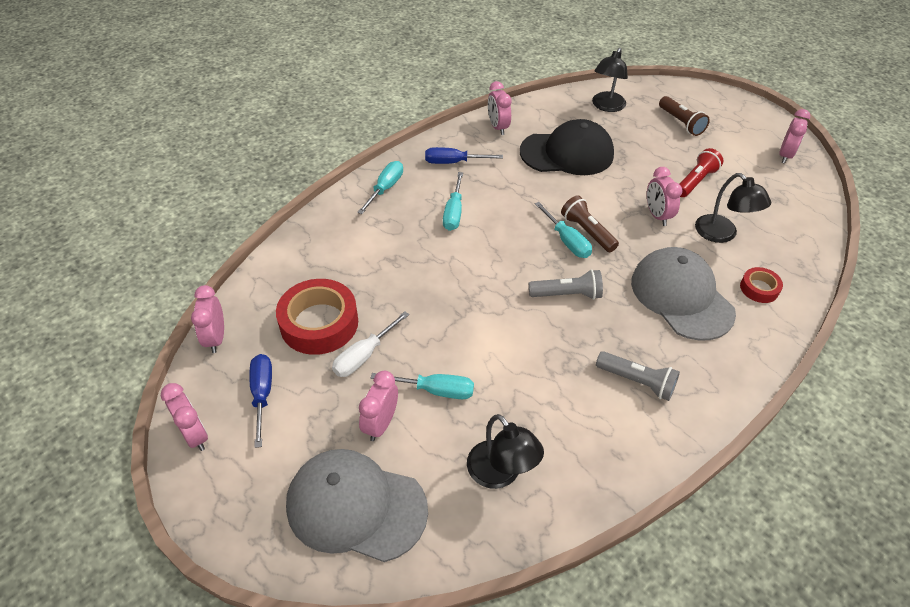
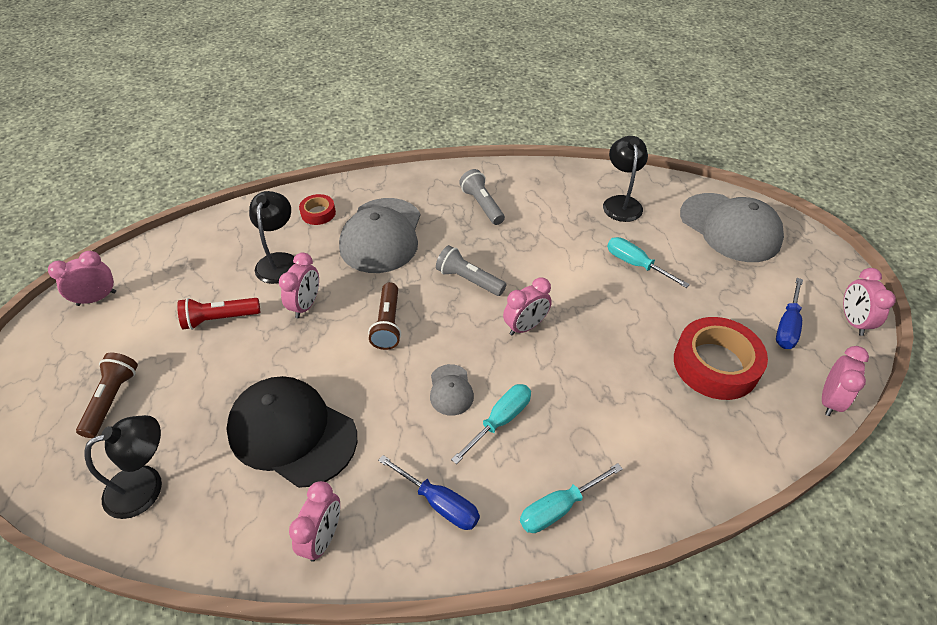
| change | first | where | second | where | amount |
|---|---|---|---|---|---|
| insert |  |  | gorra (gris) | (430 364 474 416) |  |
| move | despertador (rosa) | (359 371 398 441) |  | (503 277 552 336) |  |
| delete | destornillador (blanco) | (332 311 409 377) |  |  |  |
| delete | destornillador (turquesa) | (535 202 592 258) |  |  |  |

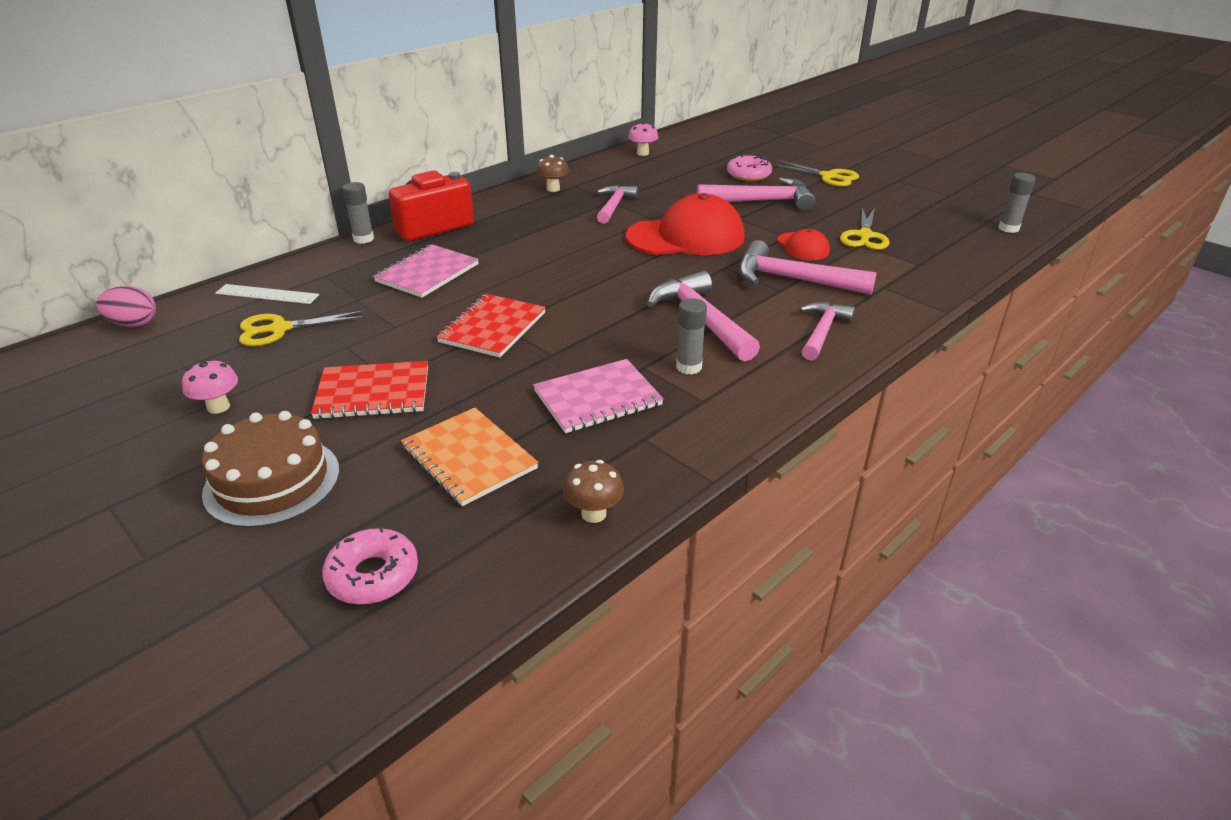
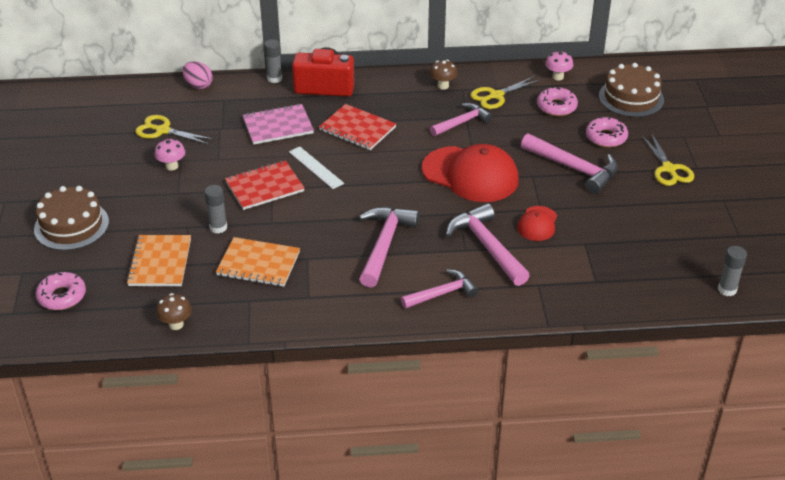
| change | first | where | second | where | amount |
|---|---|---|---|---|---|
| move | seta (rosa) | (182 359 238 414) |  | (154 139 185 170) |  |
| move | huevo (rosa) | (96 286 156 327) |  | (183 61 213 89) |  |
| move | barra de pegamento (gris) | (676 298 707 375) |  | (204 185 227 234) |  |
| recolor | cuaderno (rosa) | (533 359 664 433) | cuaderno (naranja) | (216 237 300 287) |  |
| move | regla (blanco) | (215 284 319 304) |  | (289 147 344 189) |  |
| move | cuaderno (rojo) | (311 361 428 419) |  | (319 104 396 150) |  |
| move | tijeras (amarillo) | (840 207 889 250) |  | (470 76 540 109) |  |
| insert |  |  | rosquilla (rosa) | (537 87 578 116) |  |
| insert |  |  | tarta (marrón) | (599 63 664 117) |  |

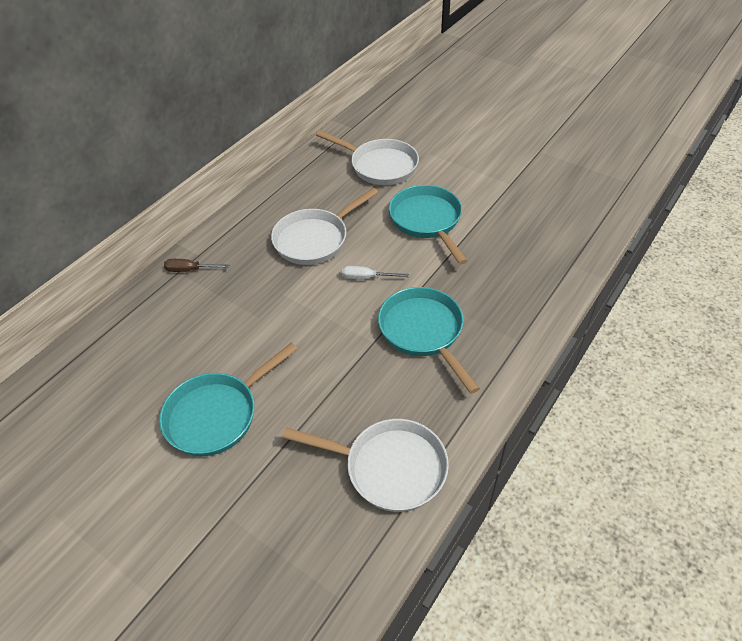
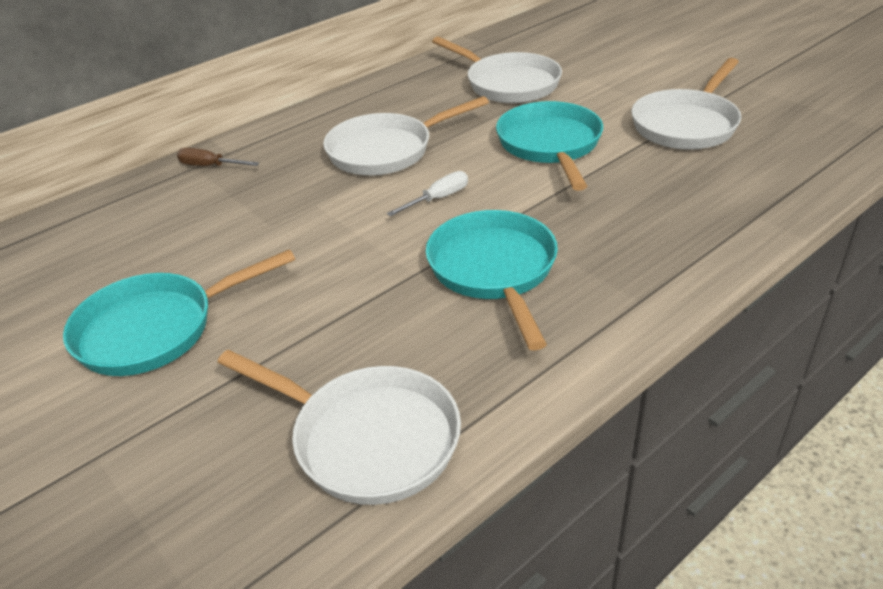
| change | first | where | second | where | amount |
|---|---|---|---|---|---|
| rotate | destornillador (blanco) | (342 266 409 280) |  | (387 171 468 216) | 120 degrees clockwise |
| insert |  |  | sartén (blanco) | (632 58 741 150) |  |

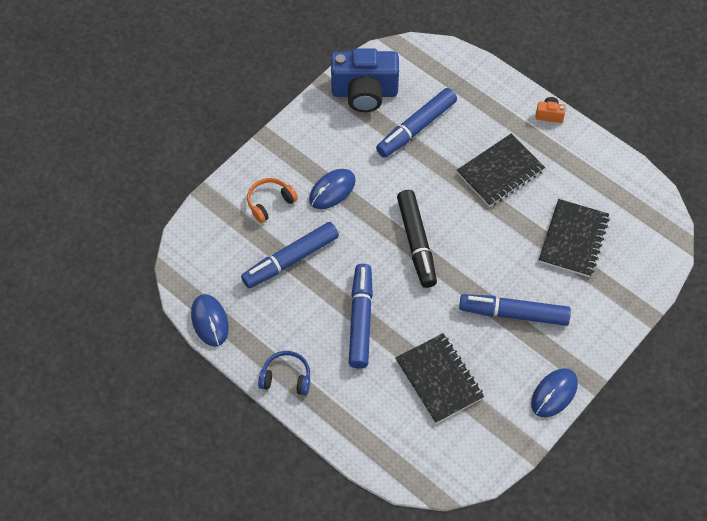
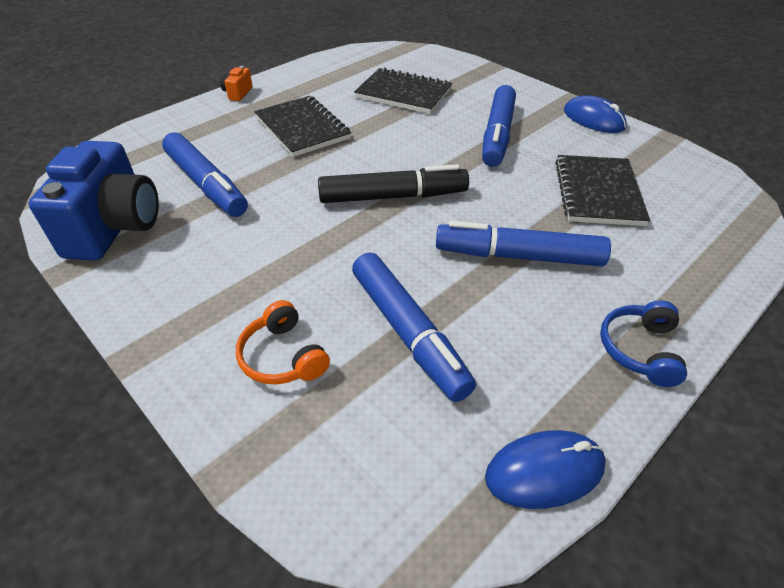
| change | first | where | second | where | amount |
|---|---|---|---|---|---|
| rotate | cuaderno (negro) | (395 333 484 424) |  | (555 155 650 226) | 60 degrees counterclockwise |
| delete | ratón (azul) | (309 169 356 209) |  |  |  |

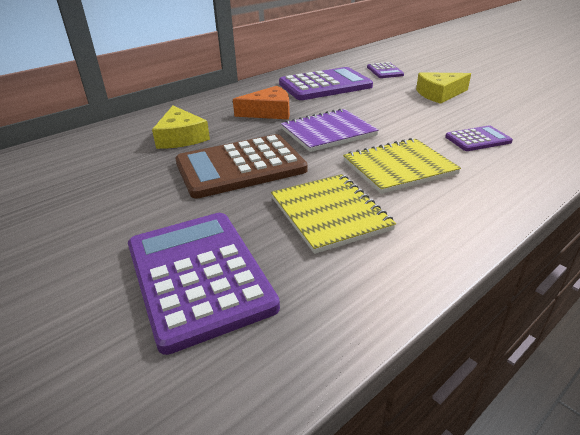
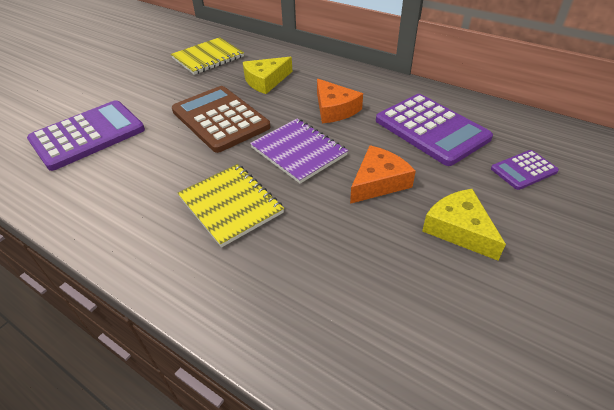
| change | first | where | second | where | amount |
|---|---|---|---|---|---|
| move | cuaderno (amarillo) | (271 174 396 254) |  | (171 37 244 75) |  |
| insert |  |  | queso (naranja) | (350 145 416 204) |  |
| delete | calculadora (morado) | (445 126 513 151) |  |  |  |

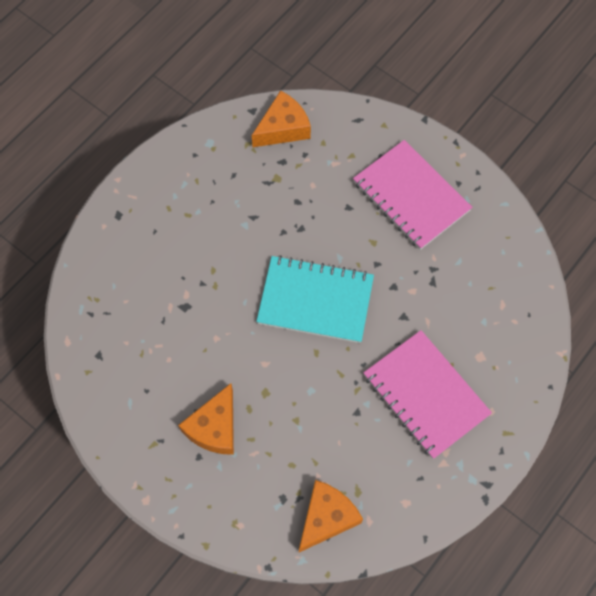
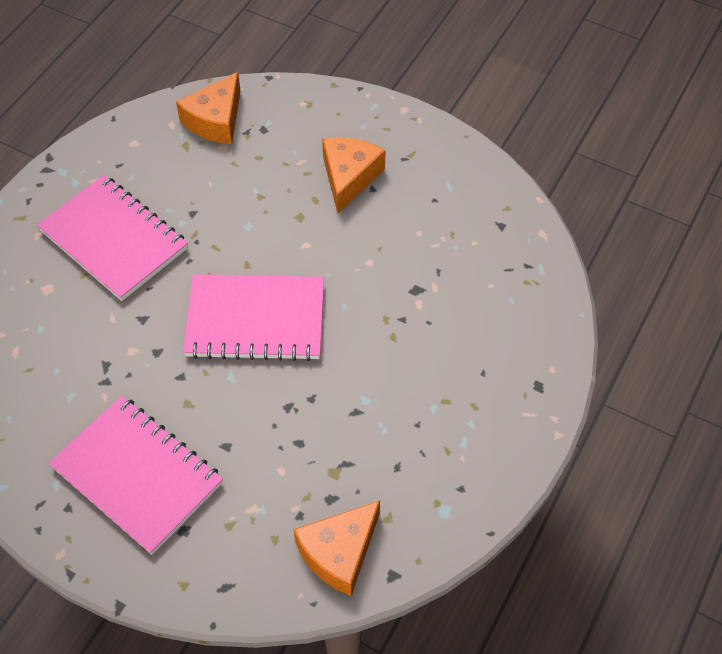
| change | first | where | second | where | amount |
|---|---|---|---|---|---|
| recolor | cuaderno (turquesa) | (256 255 374 343) | cuaderno (rosa) | (183 274 324 361) |  |

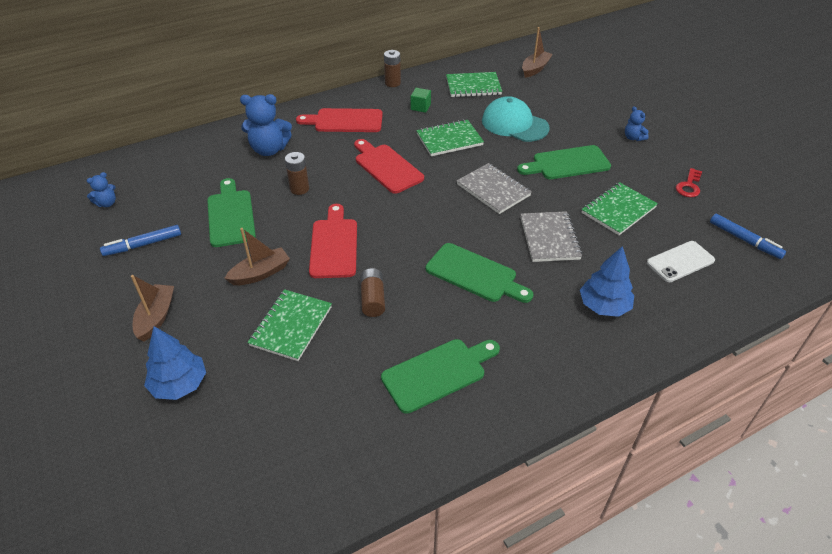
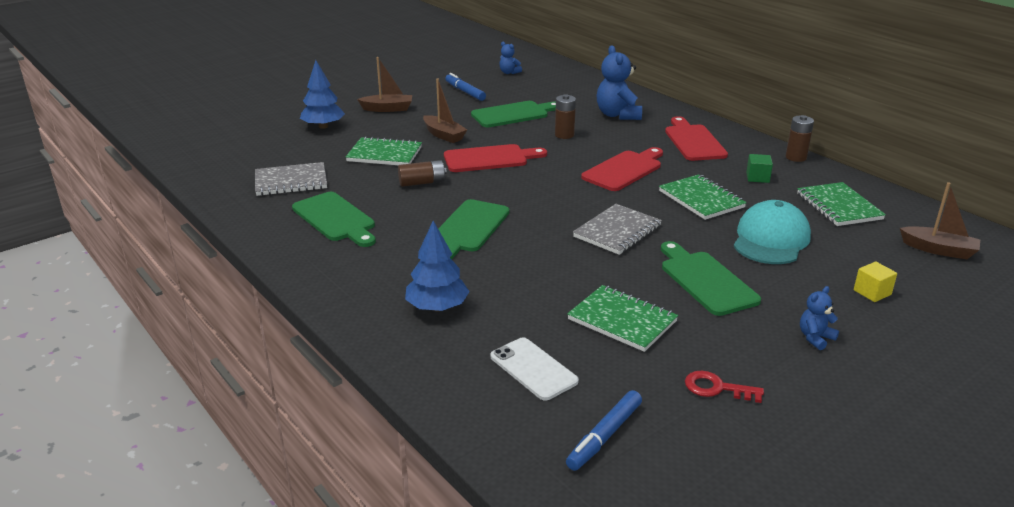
| change | first | where | second | where | amount |
|---|---|---|---|---|---|
| move | cuaderno (gris) | (520 211 582 262) |  | (255 162 327 196) |  |
| insert |  |  | cubo (amarillo) | (854 262 897 302) |  |

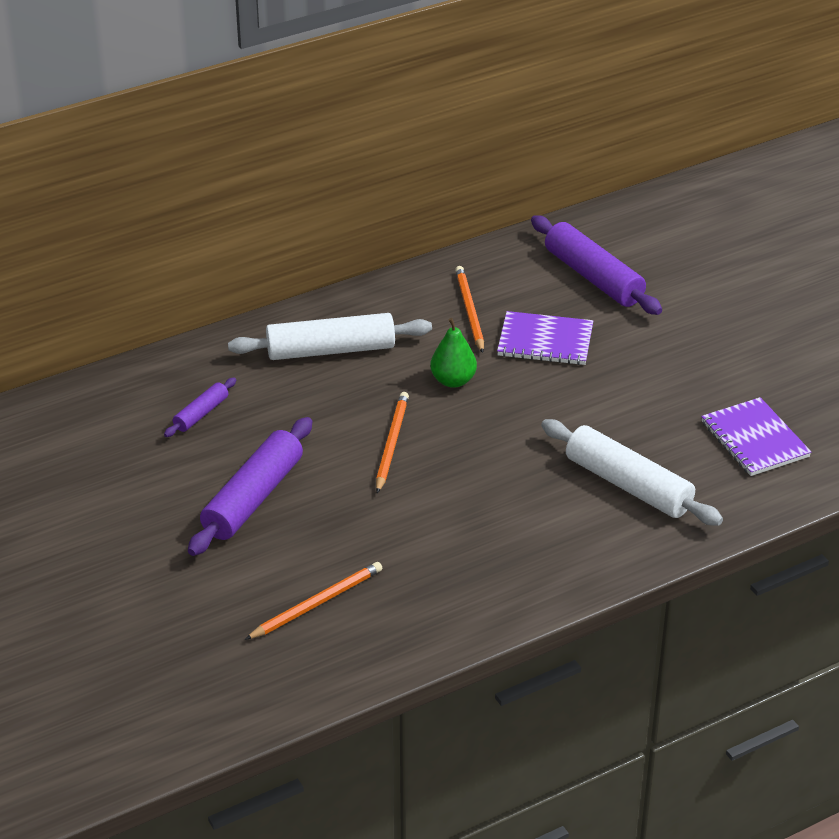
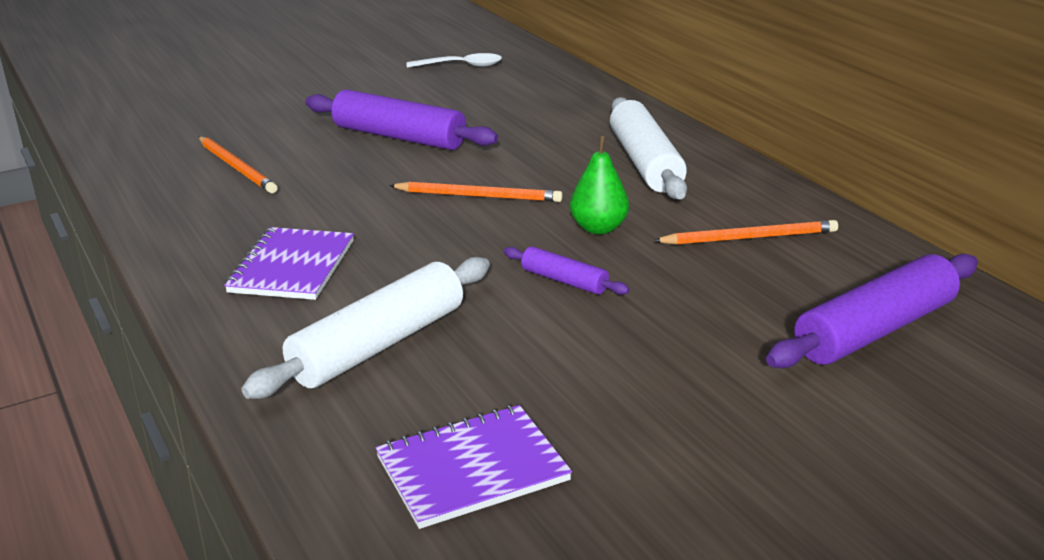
| change | first | where | second | where | amount |
|---|---|---|---|---|---|
| move | cuaderno (morado) | (497 311 593 365) |  | (224 227 354 300) |  |
| insert |  |  | cuchara (blanco) | (407 53 502 68) |  |
| move | rodillo (morado) | (164 378 236 437) |  | (504 246 630 295) |  |

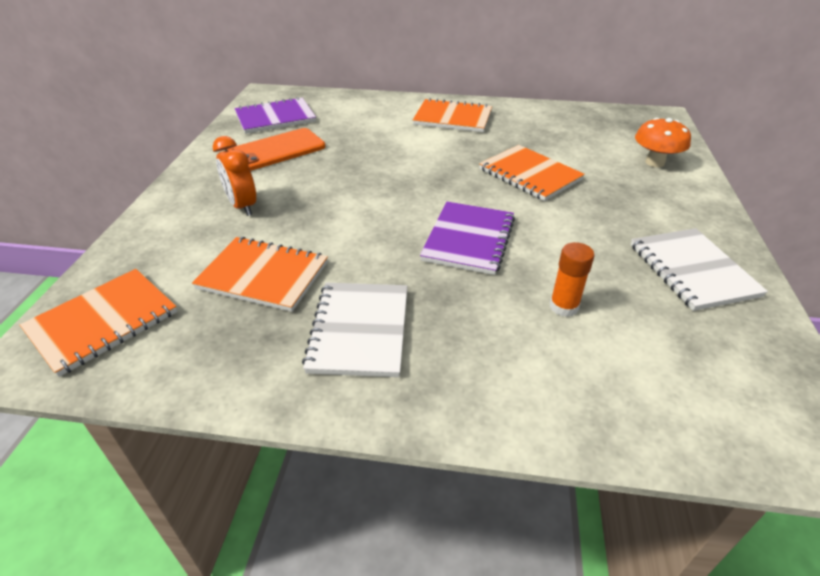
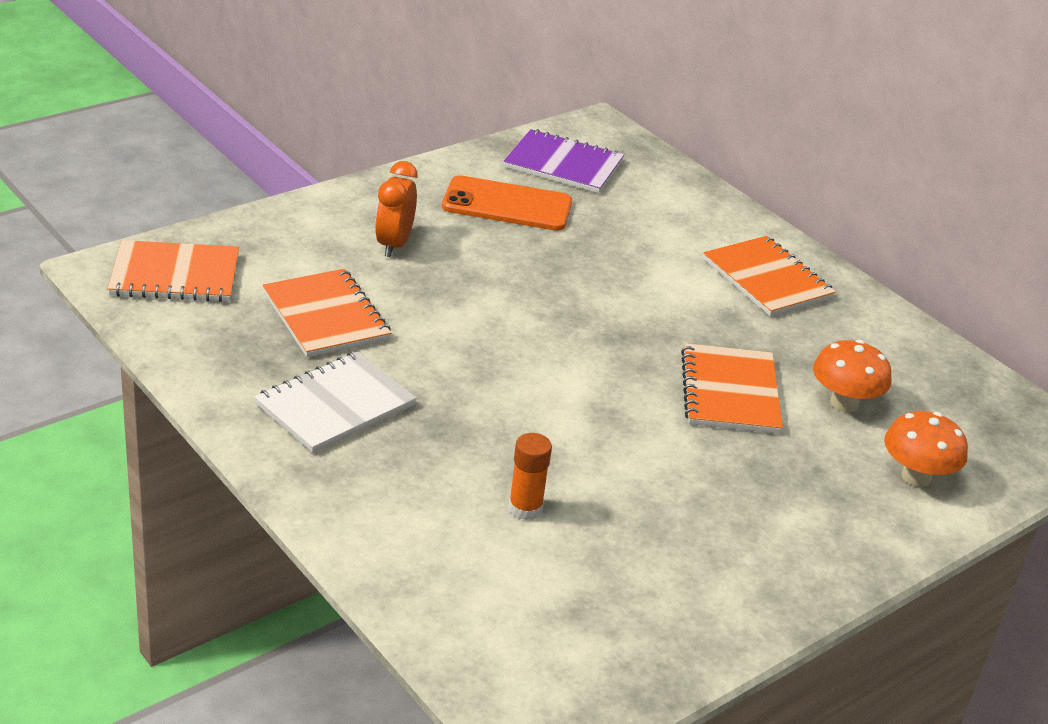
| change | first | where | second | where | amount |
|---|---|---|---|---|---|
| insert |  |  | seta (naranja) | (813 340 891 412) |  |
| delete | cuaderno (morado) | (420 201 515 275) |  |  |  |
| delete | cuaderno (blanco) | (631 228 768 311) |  |  |  |

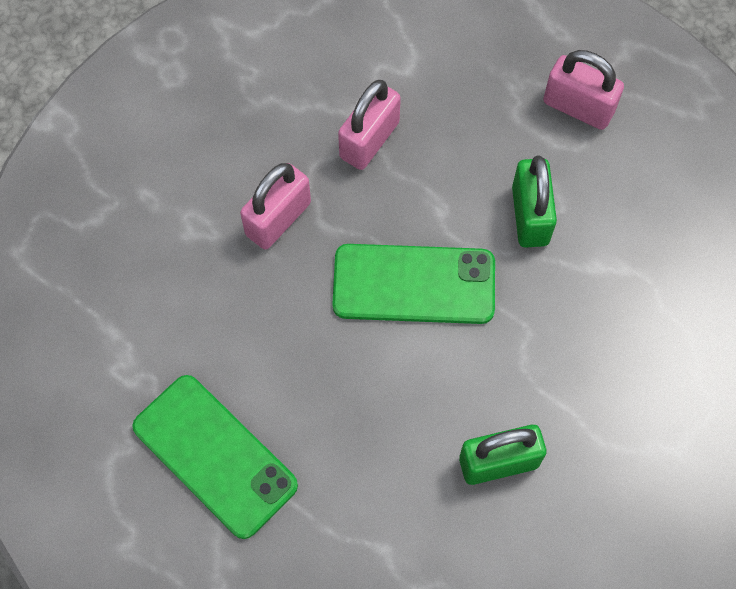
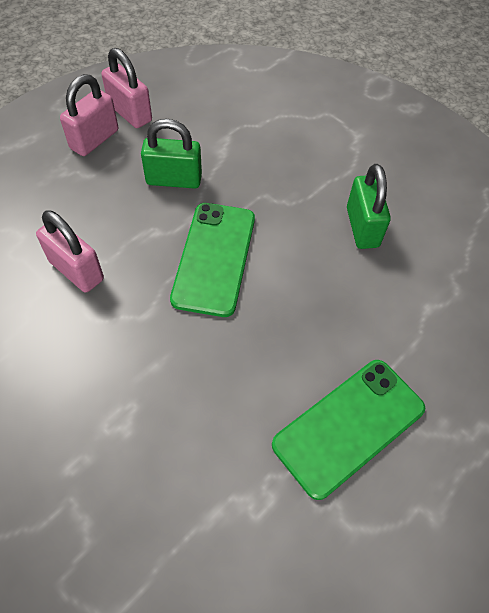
| change | first | where | second | where | amount |
|---|---|---|---|---|---|
| move | candado (rosa) | (240 163 311 249) |  | (101 48 152 128) |  |

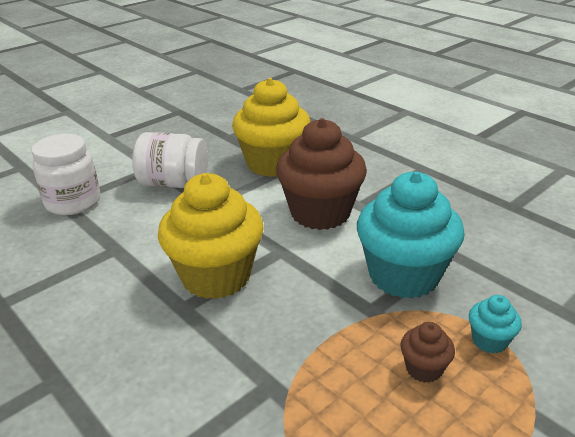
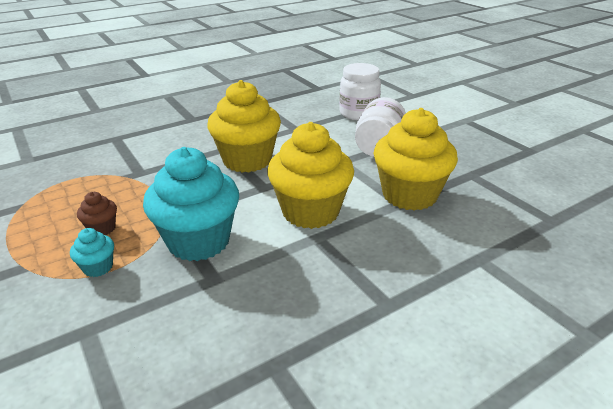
| change | first | where | second | where | amount |
|---|---|---|---|---|---|
| recolor | magdalena (marrón) | (276 118 367 230) | magdalena (amarillo) | (267 122 354 229) |  |

